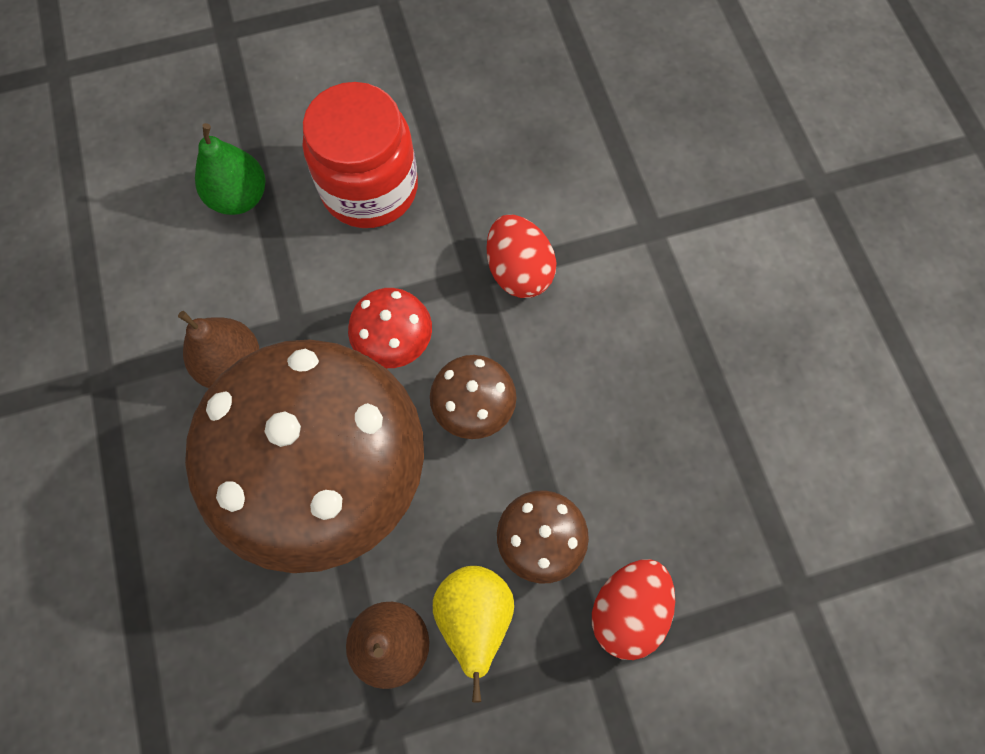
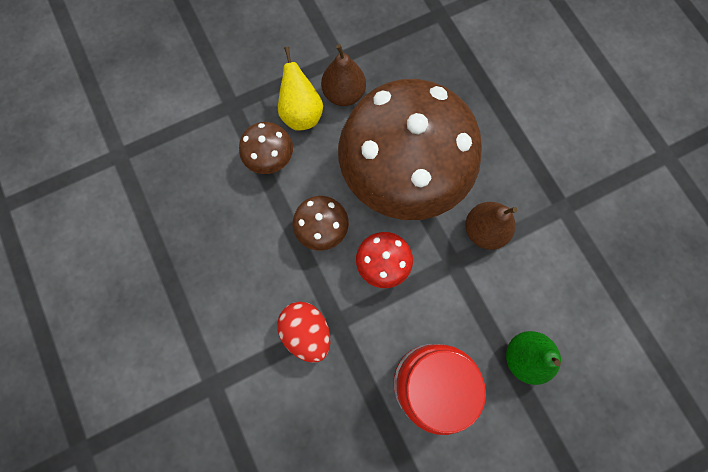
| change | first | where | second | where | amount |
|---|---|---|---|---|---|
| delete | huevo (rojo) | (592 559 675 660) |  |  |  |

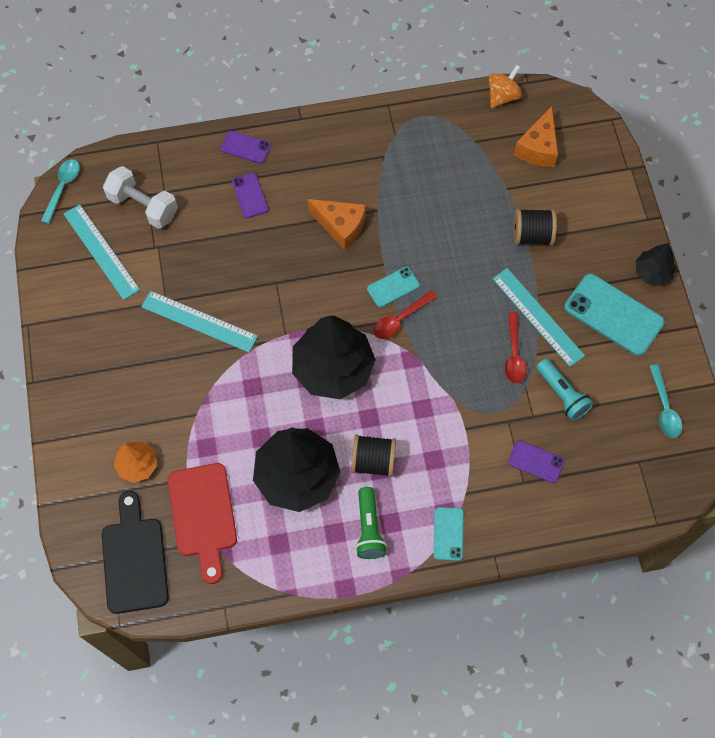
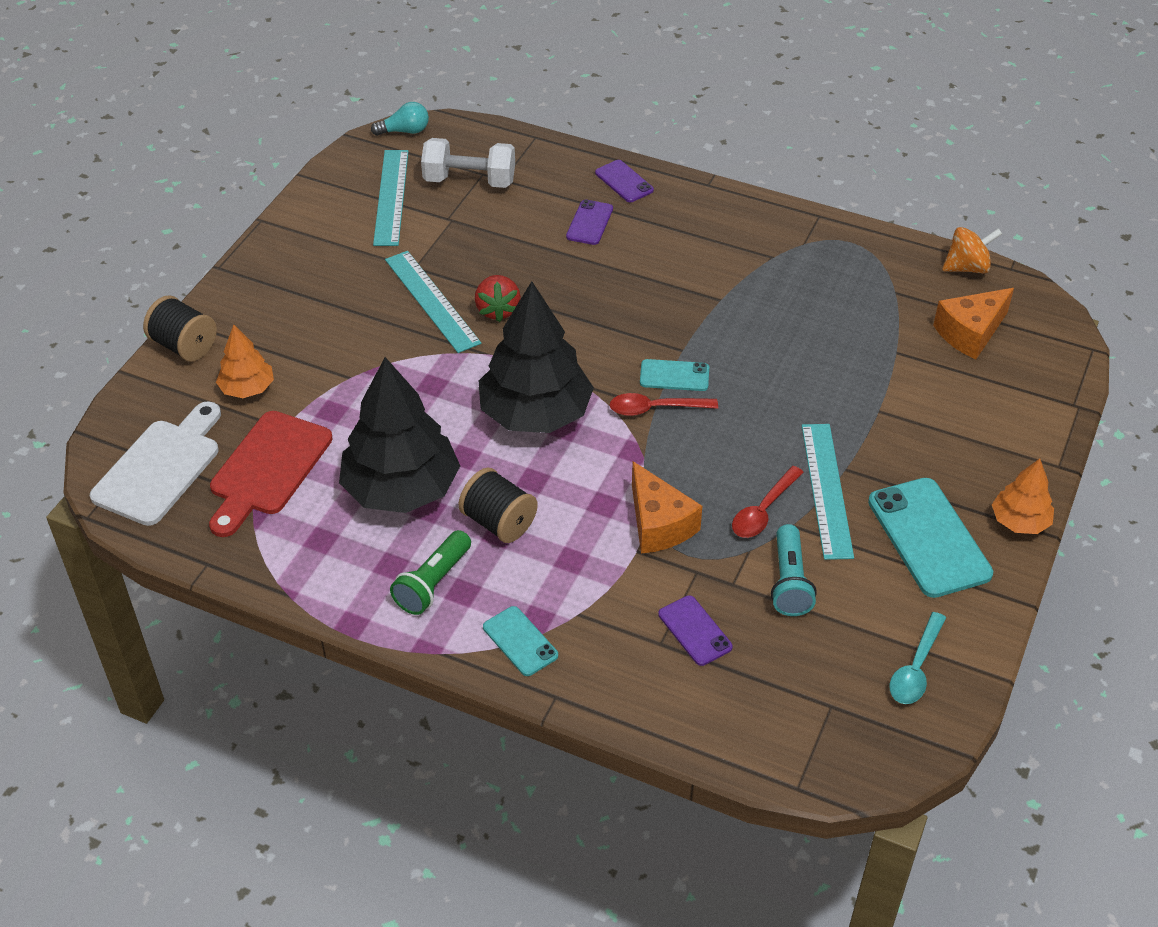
| change | first | where | second | where | amount |
|---|---|---|---|---|---|
| recolor | tabla de cortar (negro) | (102 491 169 614) | tabla de cortar (blanco) | (90 401 221 526) |  |
| move | carrete (negro) | (513 209 557 245) |  | (143 295 217 362) |  |
| replace | cuchara (turquesa) | (41 159 80 224) | bombilla (turquesa) | (371 102 429 136) |  |
| rotate | mancuerna (blanco) | (103 166 178 229) |  | (421 138 515 188) | 60 degrees counterclockwise |
| insert |  |  | fresa (rojo) | (475 275 521 322) |  |
| rotate | móvil (turquesa) | (434 507 464 561) |  | (483 606 558 676) | 75 degrees counterclockwise |
| move | queso (naranja) | (307 199 366 250) |  | (632 461 702 554) |  |
| recolor | árbol (negro) | (635 243 676 286) | árbol (naranja) | (992 458 1054 534) |  |

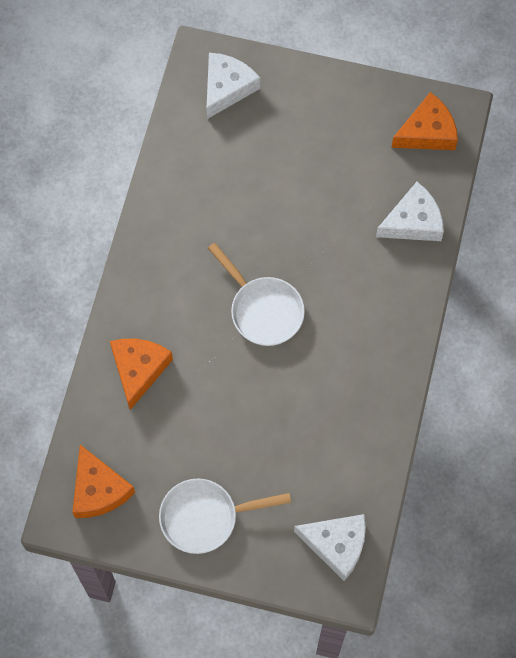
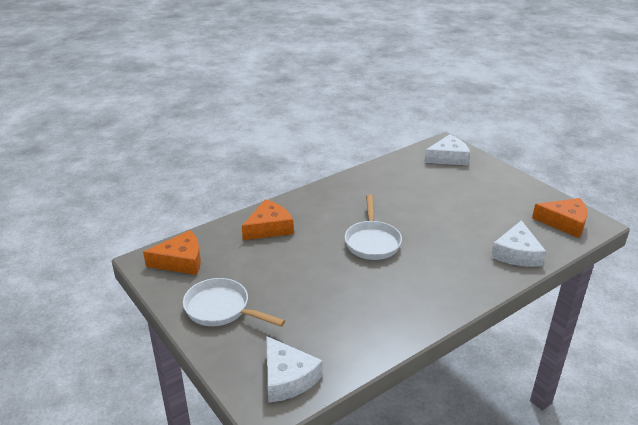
| change | first | where | second | where | amount |
|---|---|---|---|---|---|
| rotate | queso (naranja) | (72 445 135 518) |  | (143 230 201 275) | 120 degrees counterclockwise |
| rotate | queso (blanco) | (376 182 444 241) |  | (491 220 546 267) | 90 degrees clockwise |

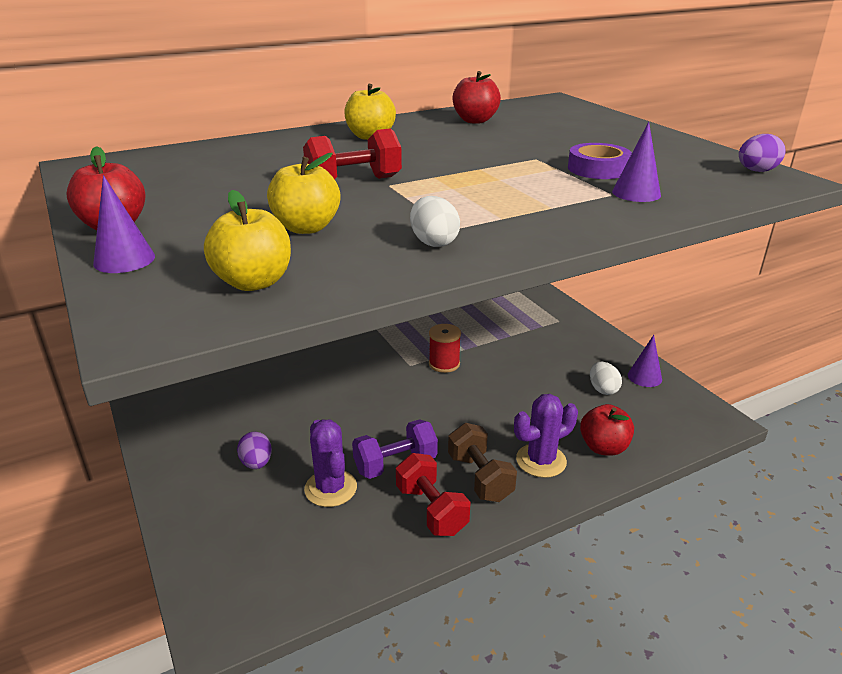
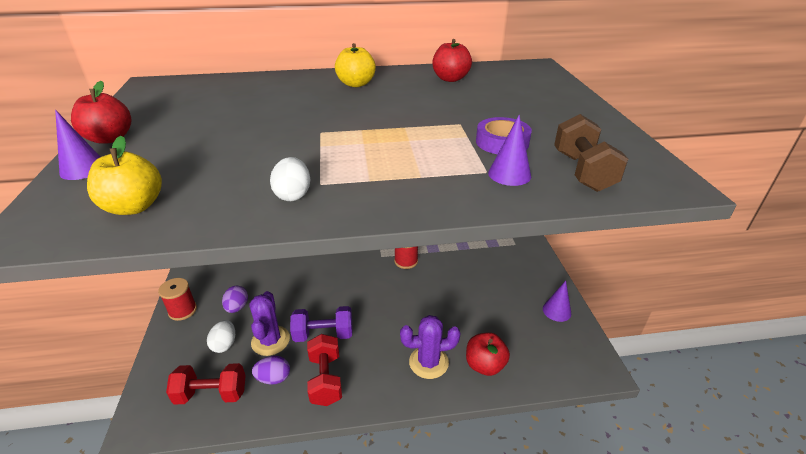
| change | first | where | second | where | amount |
|---|---|---|---|---|---|
| insert |  |  | carrete (rojo) | (158 278 197 321) |  |
| move | mancuerna (rojo) | (303 128 402 179) |  | (166 363 246 405) |  |
| move | huevo (blanco) | (590 362 622 395) |  | (207 320 235 353) |  |
| move | huevo (morado) | (739 134 786 172) |  | (252 356 290 384) |  |
| move | mancuerna (marrón) | (448 423 517 502) |  | (554 114 628 192) |  |
| delete | manzana (amarillo) | (267 153 341 234) |  |  |  |

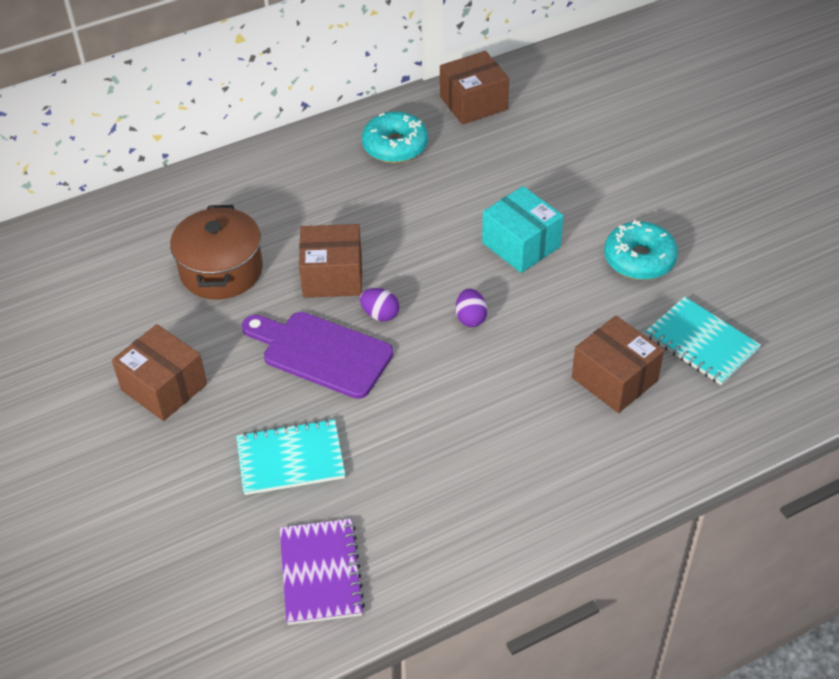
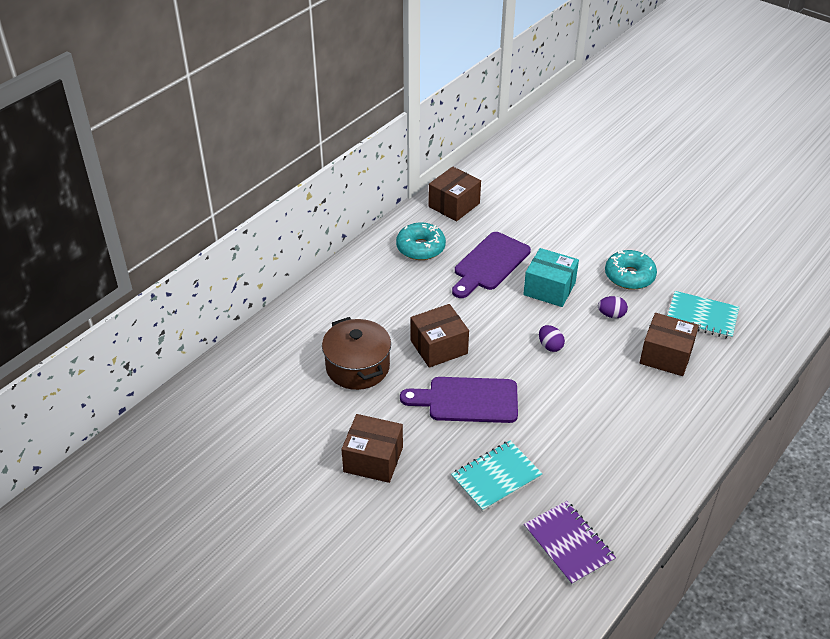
| change | first | where | second | where | amount |
|---|---|---|---|---|---|
| insert |  |  | tabla de cortar (morado) | (452 232 531 298) |  |
| move | huevo (morado) | (360 288 399 321) |  | (598 296 628 318) |  |

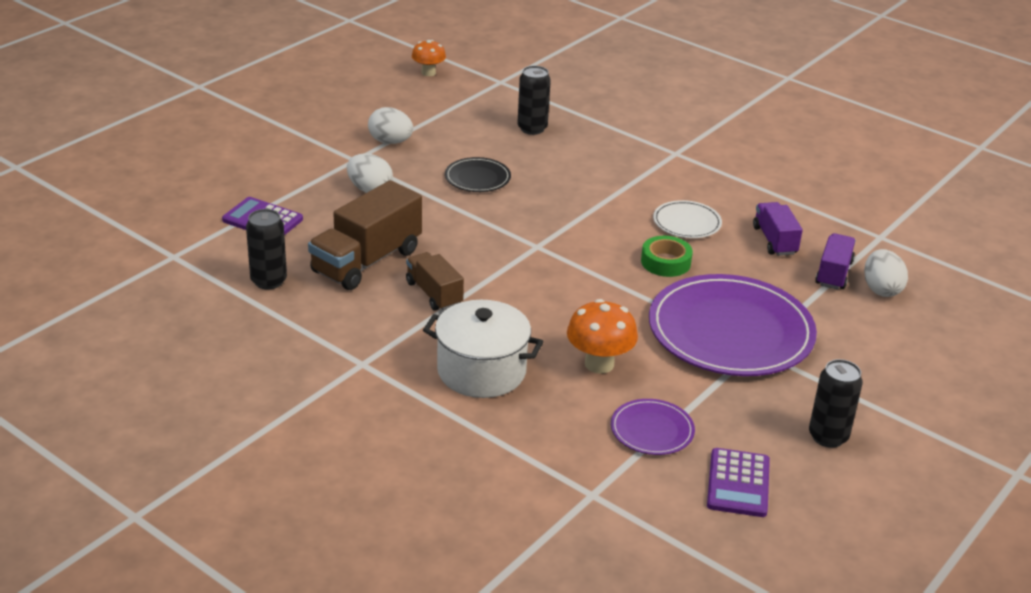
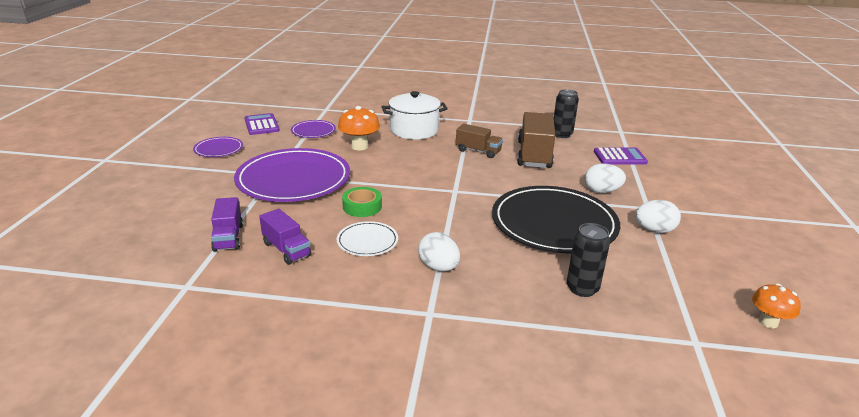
| change | first | where | second | where | amount |
|---|---|---|---|---|---|
| replace | lata (negro) | (809 359 863 448) | plato (morado) | (193 137 243 157) |  |
| move | huevo (blanco) | (864 249 908 297) |  | (418 232 460 271) |  |
| resize | plato (negro) | (445 157 511 192) |  | (492 186 620 253) | x2.17 |

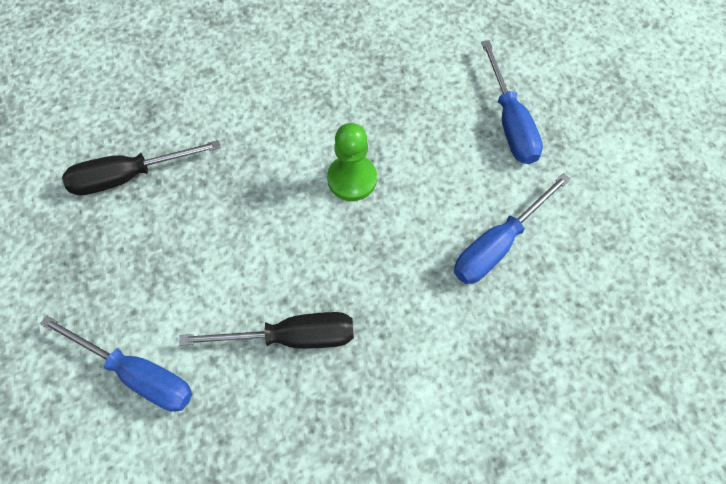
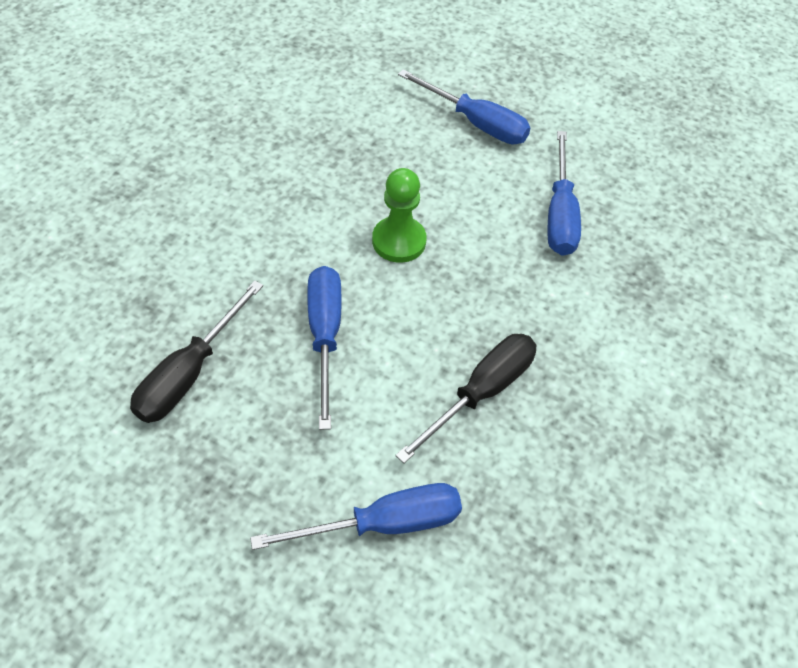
| change | first | where | second | where | amount |
|---|---|---|---|---|---|
| insert |  |  | destornillador (azul) | (307 266 342 430) |  |

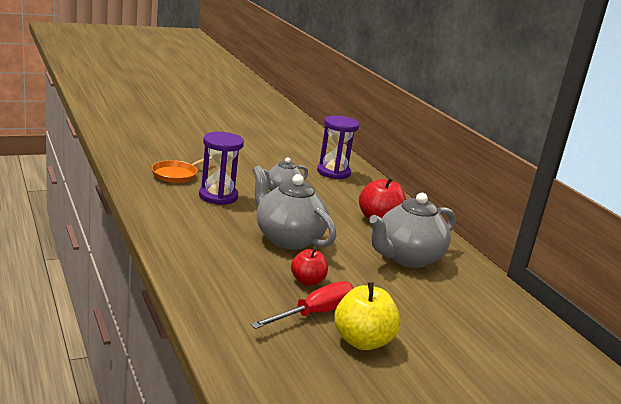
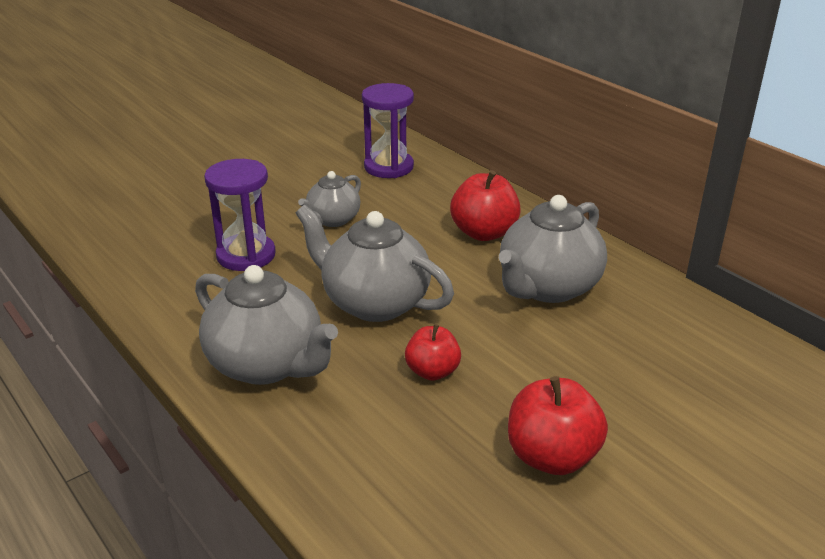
| change | first | where | second | where | amount |
|---|---|---|---|---|---|
| insert |  |  | tetera (gris) | (195 265 338 385) |  |
| recolor | manzana (amarillo) | (334 282 401 350) | manzana (rojo) | (508 376 608 475) |  |
| delete | sartén (naranja) | (152 156 212 183) |  |  |  |
| delete | destornillador (rojo) | (251 281 353 329) |  |  |  |

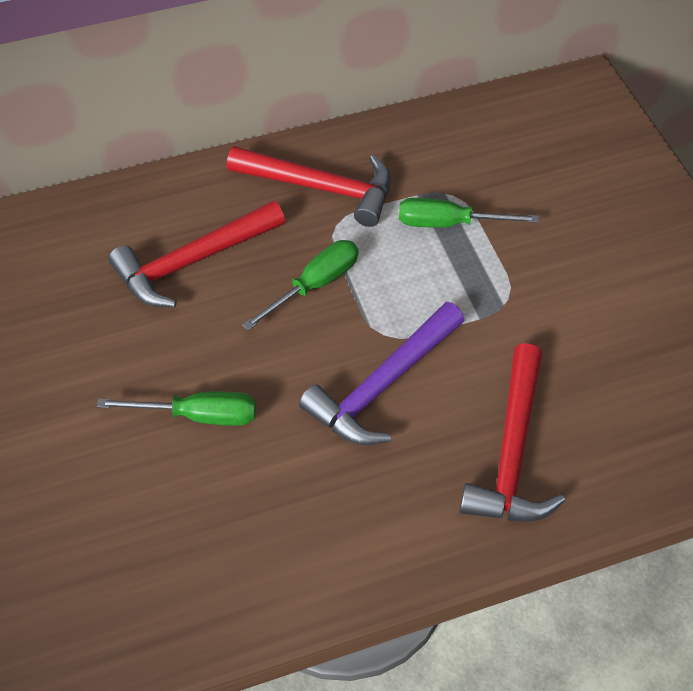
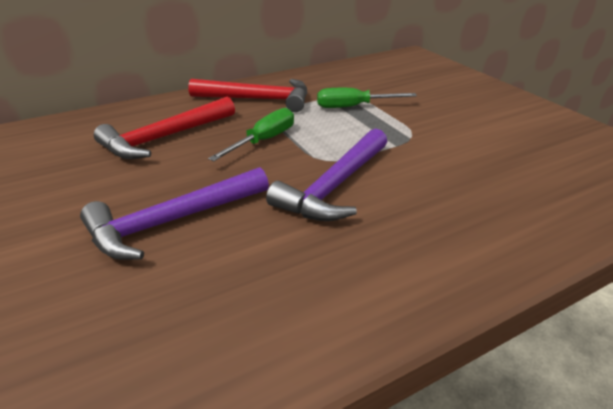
| change | first | where | second | where | amount |
|---|---|---|---|---|---|
| replace | destornillador (verde) | (97 392 256 426) | martillo (morado) | (80 167 269 260) |  |
| delete | martillo (rojo) | (460 343 565 521) |  |  |  |

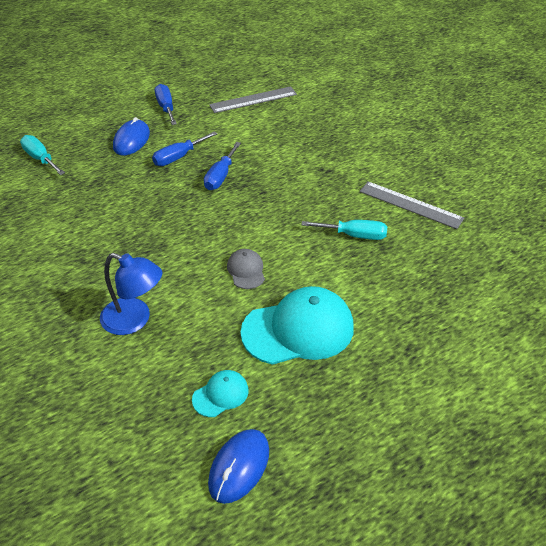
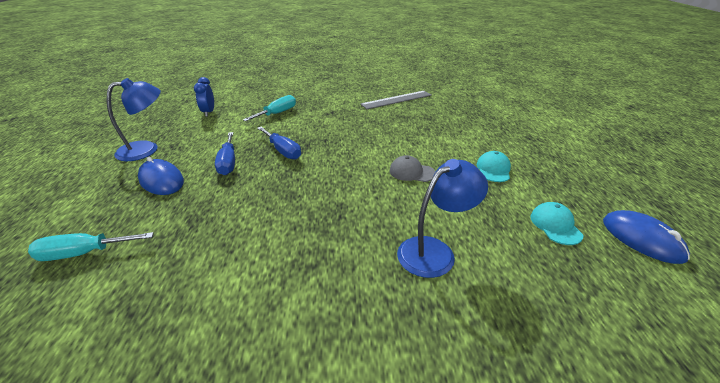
| change | first | where | second | where | amount |
|---|---|---|---|---|---|
| replace | destornillador (azul) | (155 84 177 125) | lámpara (azul) | (106 78 161 161) |  |
| replace | regla (gris) | (209 86 297 113) | despertador (azul) | (194 77 214 117) |  |
| move | destornillador (turquesa) | (301 220 387 240) |  | (243 95 296 121) |  |
| resize | gorra (turquesa) | (241 286 354 365) |  | (476 151 511 182) | x0.48 |

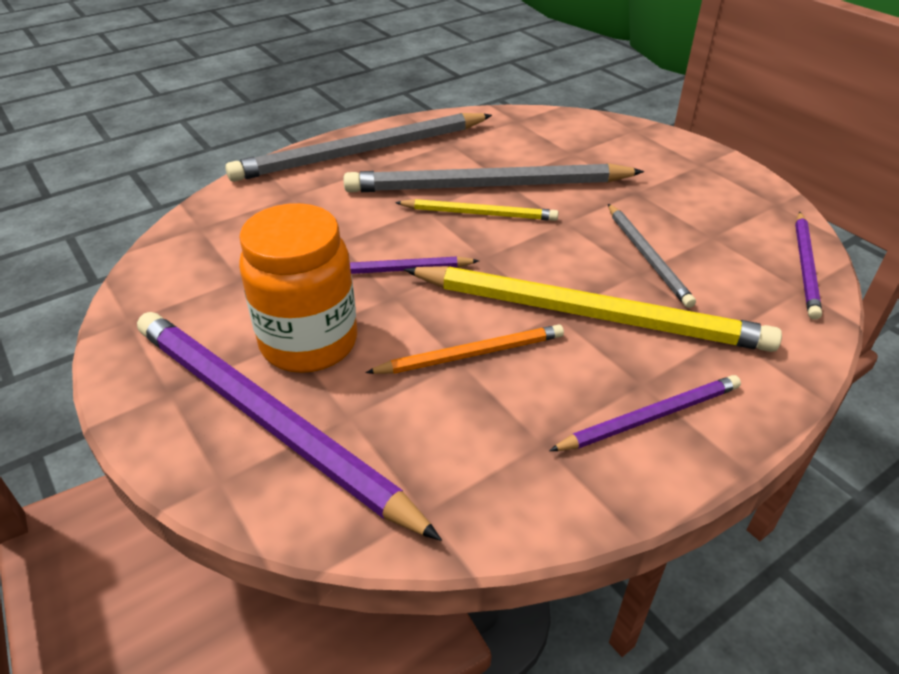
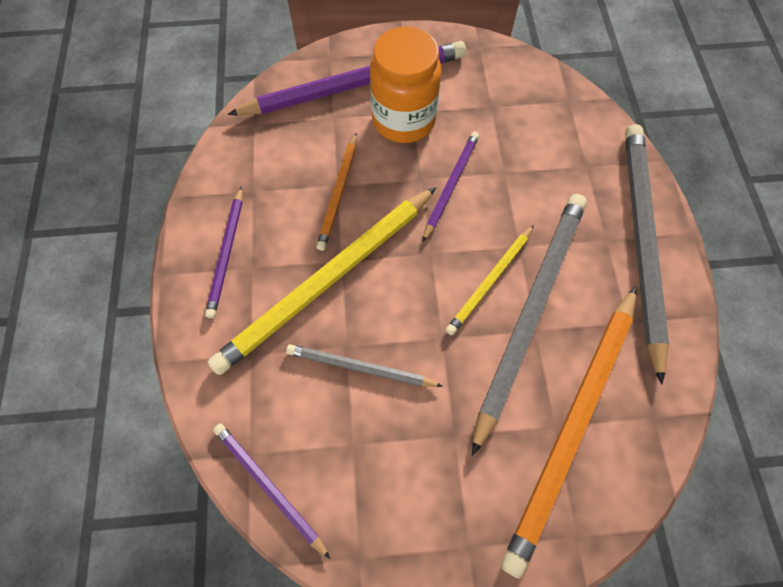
| change | first | where | second | where | amount |
|---|---|---|---|---|---|
| insert |  |  | lápiz (naranja) | (501 286 636 579) |  |

